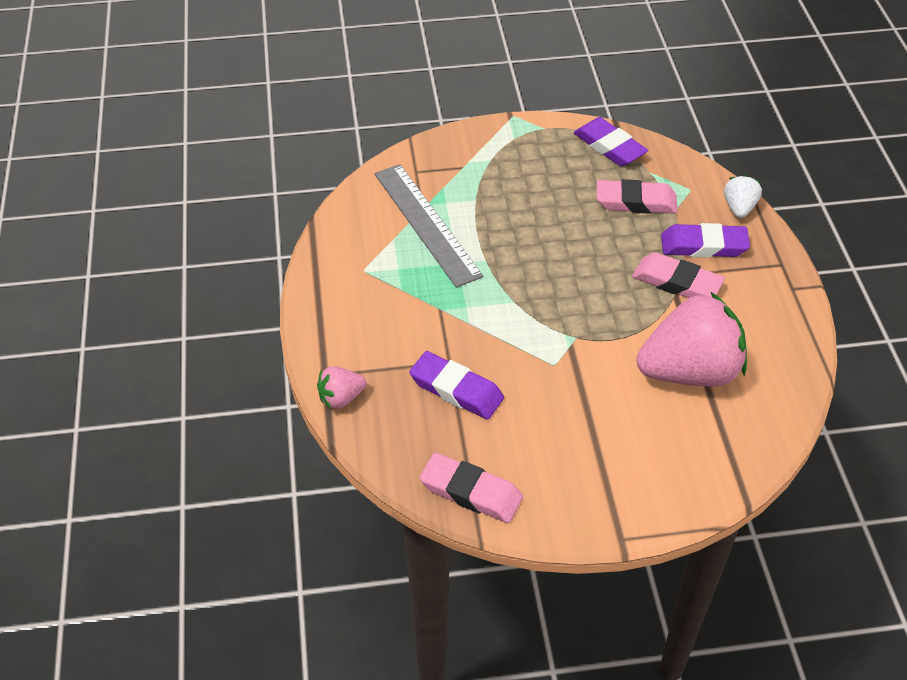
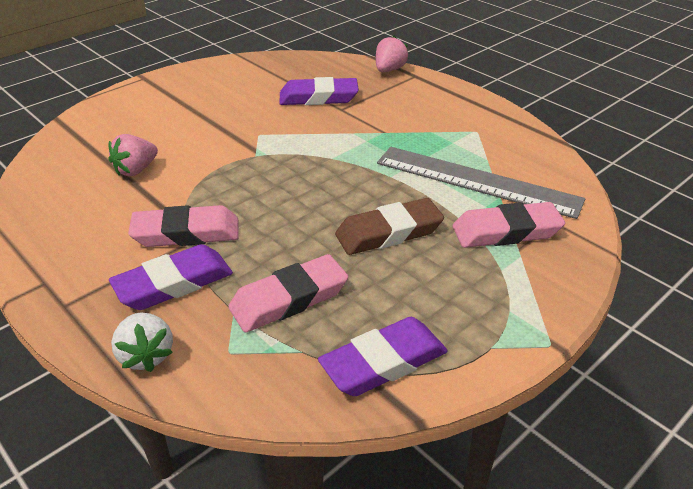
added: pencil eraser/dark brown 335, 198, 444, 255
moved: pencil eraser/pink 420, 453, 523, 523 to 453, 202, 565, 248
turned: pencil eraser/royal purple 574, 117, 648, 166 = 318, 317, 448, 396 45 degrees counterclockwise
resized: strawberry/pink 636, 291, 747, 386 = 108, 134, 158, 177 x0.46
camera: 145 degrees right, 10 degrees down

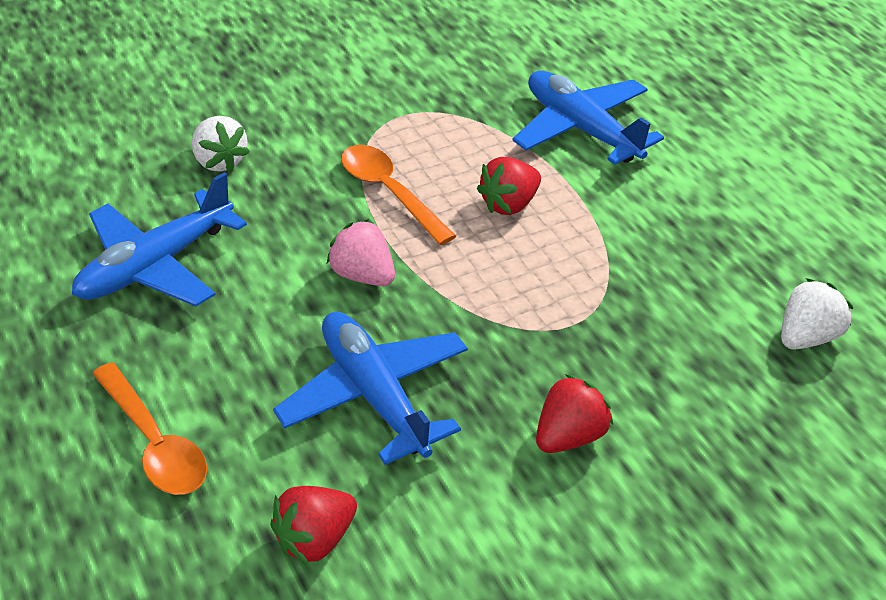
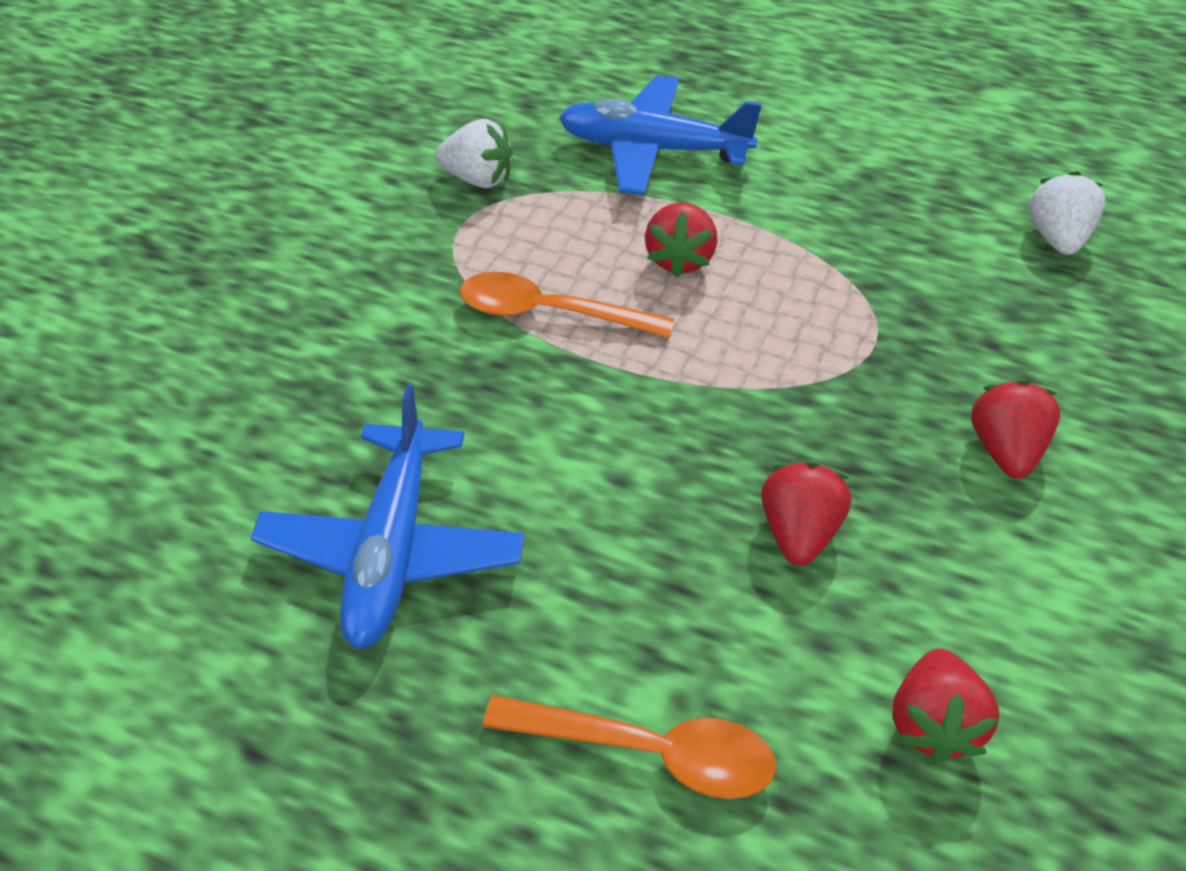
removed: strawberry/pink 327, 219, 395, 286
moved: strawberry/pure white 192, 116, 250, 172 to 435, 119, 513, 188
replaced: toy plane/blue 273, 312, 468, 465 to strawberry/crimson 761, 461, 851, 566
camera: 40 degrees left, 5 degrees up

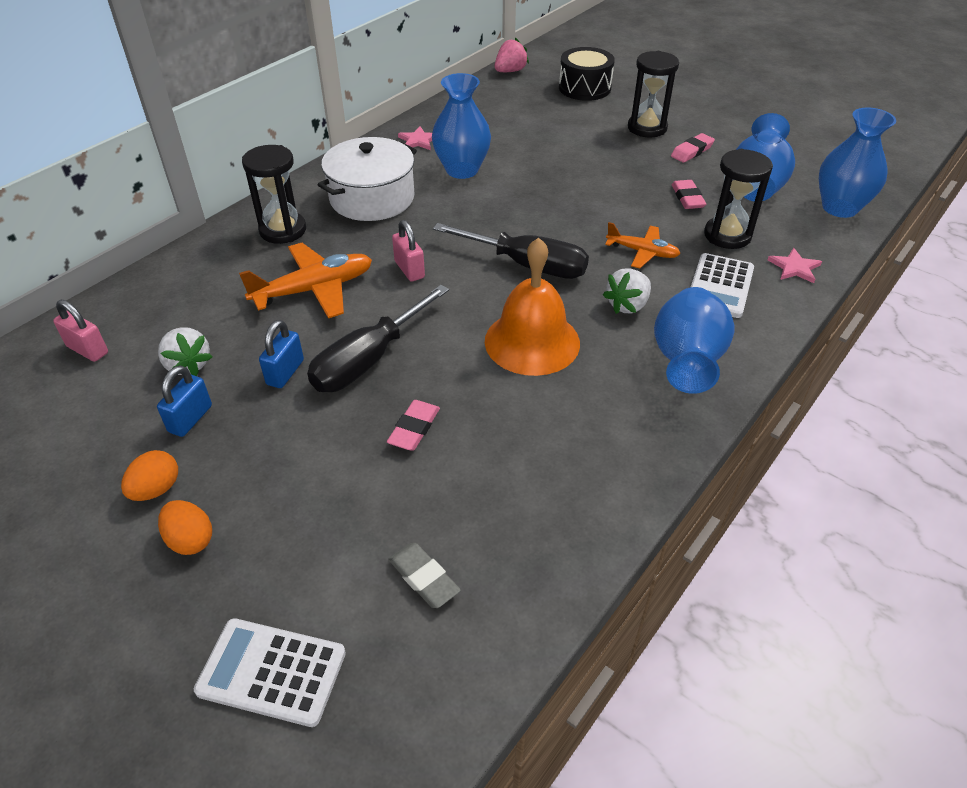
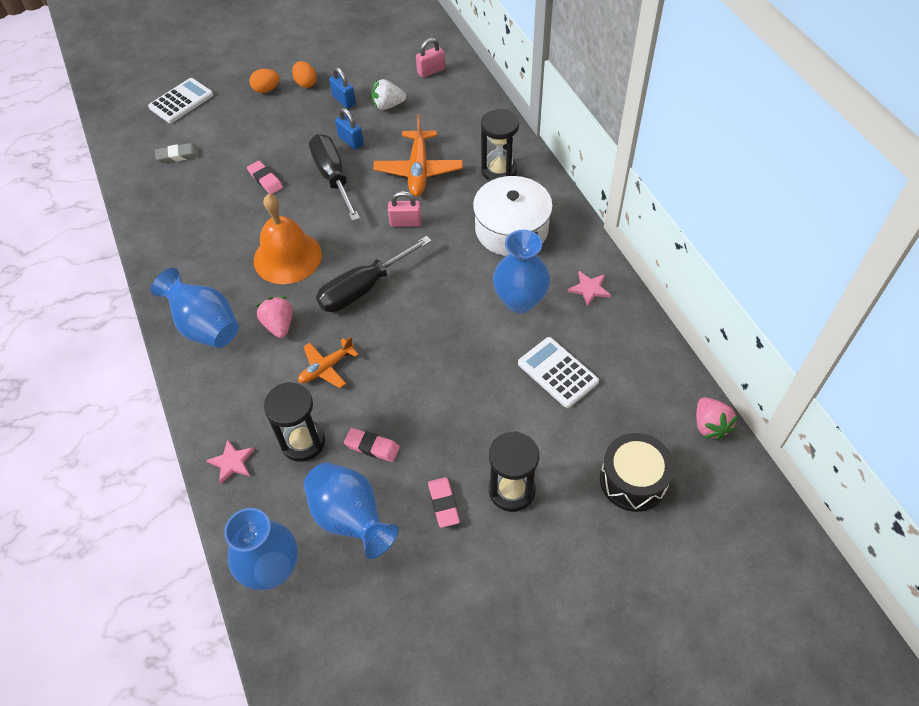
moved: pocket calculator/pure white 691, 253, 754, 318 to 518, 337, 599, 408
recoloured: strawberry/pure white 603, 268, 651, 314 to strawberry/pink 256, 296, 293, 338
camera: 120 degrees right, 10 degrees up

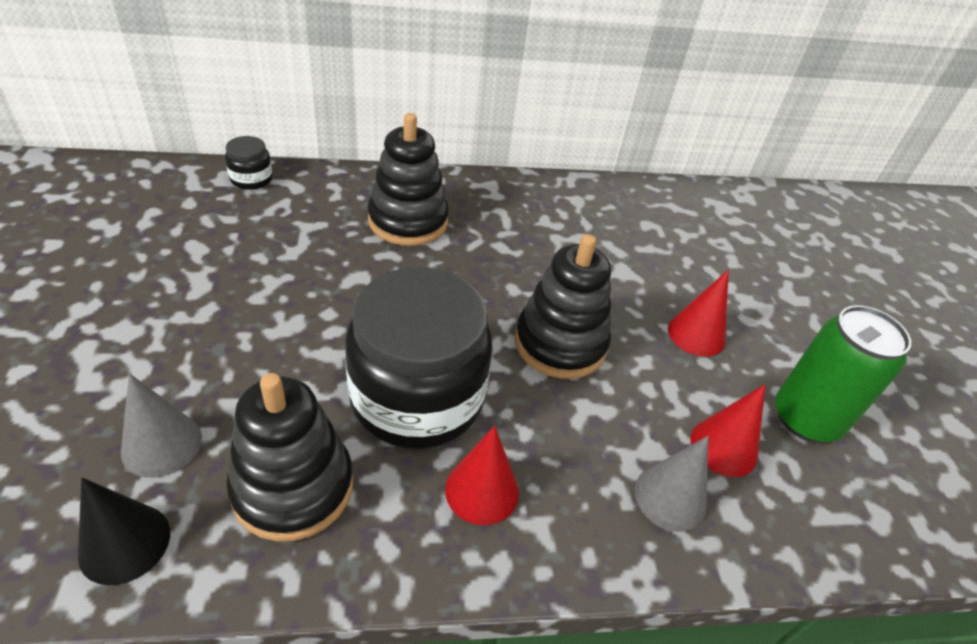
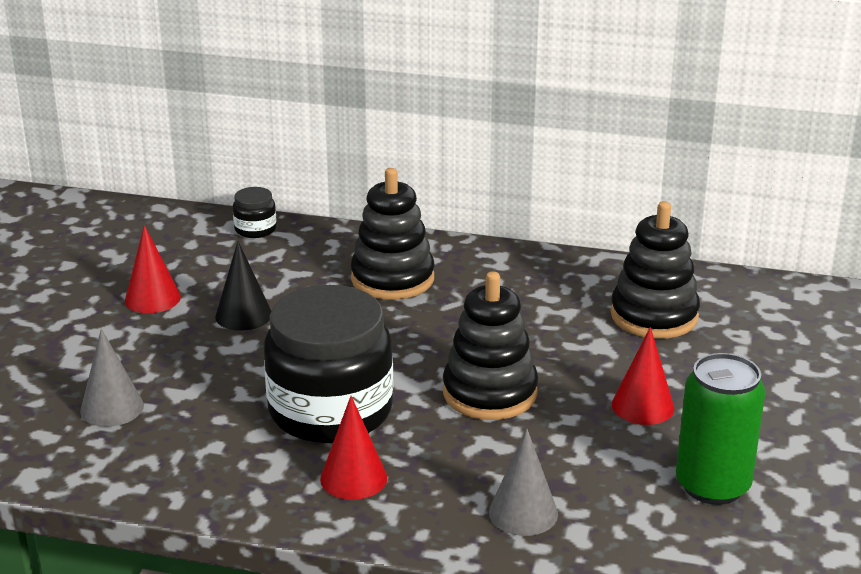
moved: cone/black 78, 478, 170, 585 to 215, 241, 271, 331; ring stacker/black 226, 373, 353, 542 to 610, 201, 700, 339; cone/crimson 690, 384, 766, 477 to 125, 225, 181, 313
camera: 25 degrees right, 15 degrees down

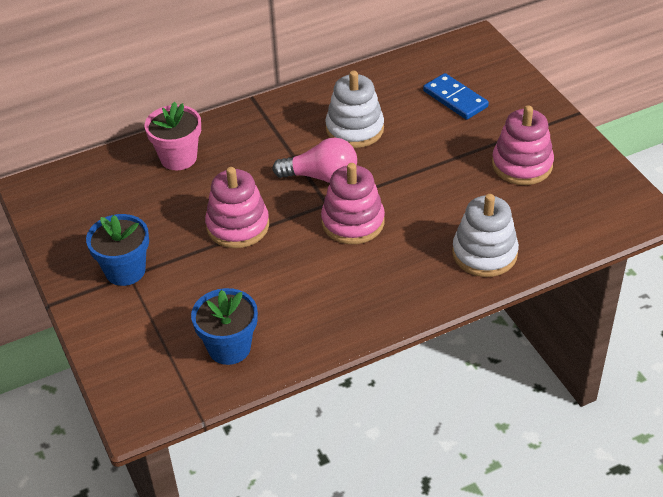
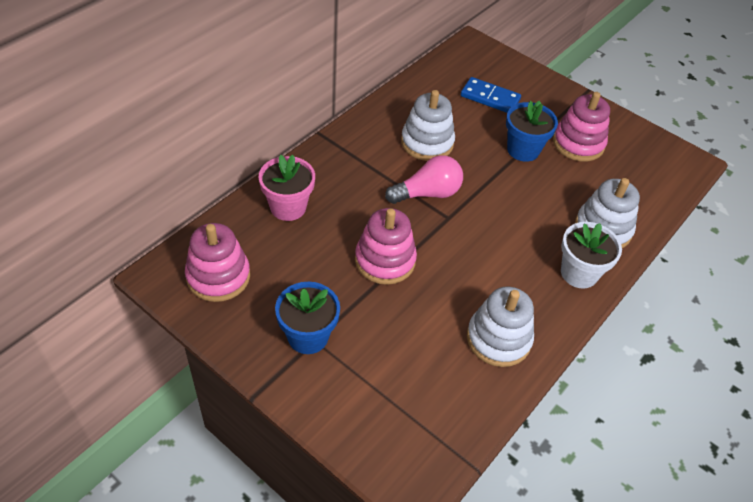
added: ring stacker/pure white 467, 287, 534, 367; potted plant/pure white 561, 222, 622, 289
moved: potted plant/blue 191, 288, 258, 365 to 506, 101, 558, 162; ring stacker/pink 321, 163, 385, 244 to 185, 223, 250, 302
camera: 30 degrees left, 5 degrees up

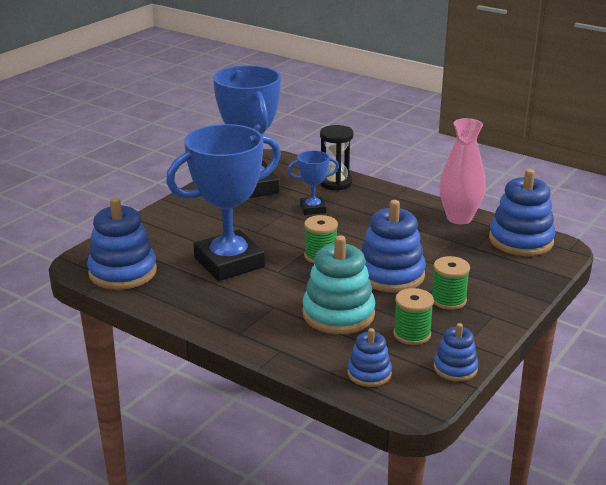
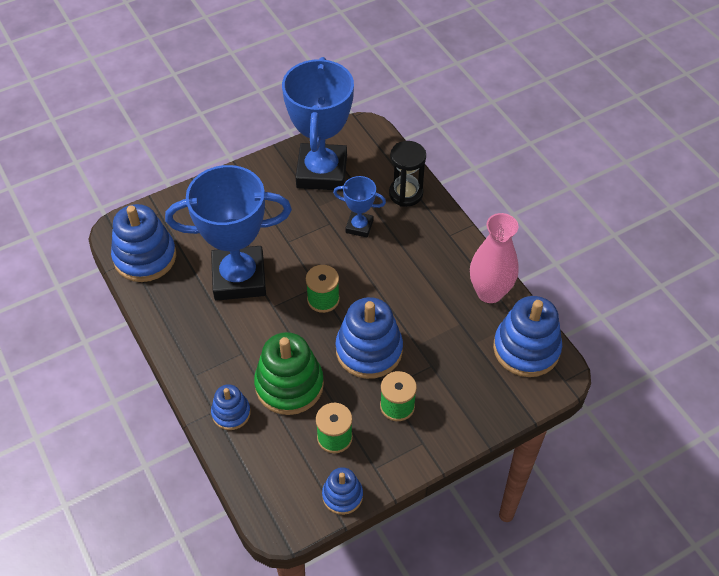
moved: ring stacker/blue 348, 328, 392, 387 to 211, 384, 251, 430
recoloured: ring stacker/turquoise 303, 235, 375, 334 to ring stacker/leaf-green 254, 332, 324, 415
camera: 25 degrees right, 25 degrees up

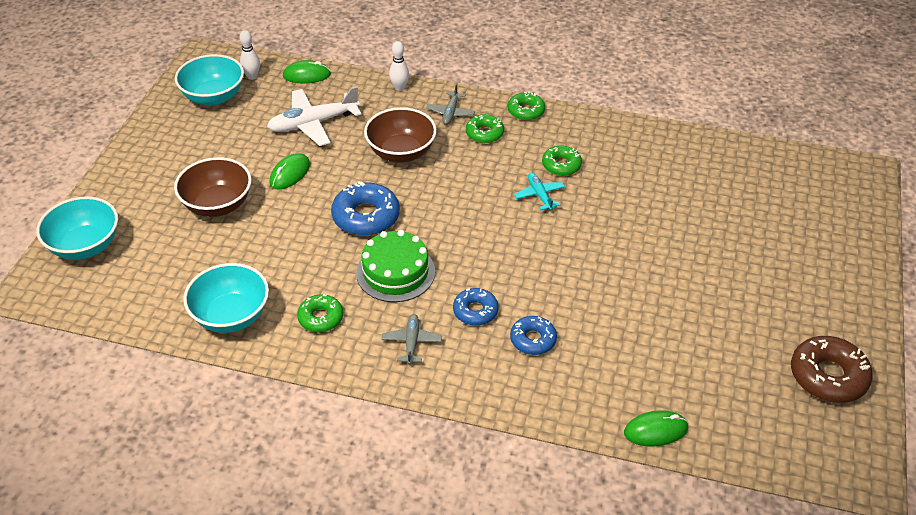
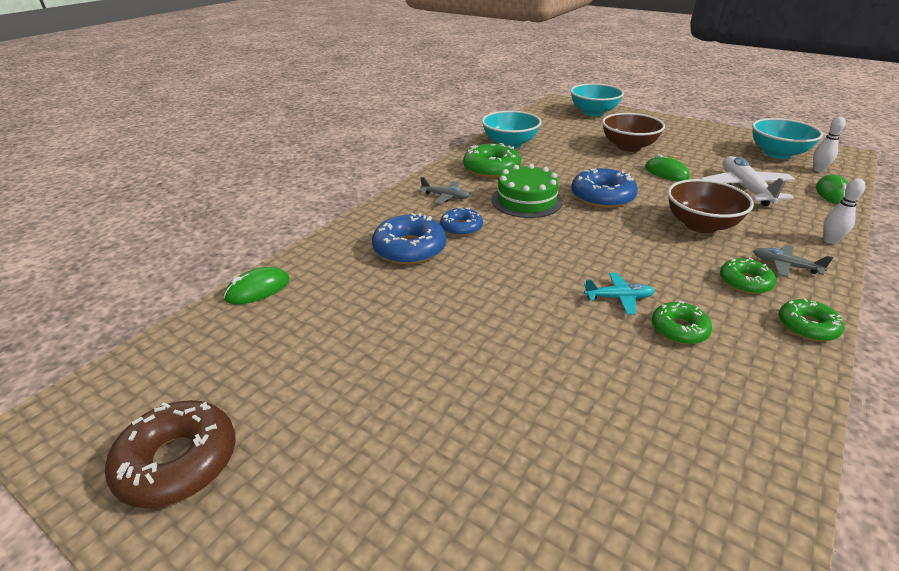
turned: mouse/leaf-green 624, 410, 688, 447 = 224, 267, 290, 304 45 degrees clockwise
resized: doughnut/leaf-green 297, 294, 343, 332 = 463, 143, 521, 178 x1.63; doughnut/blue 510, 316, 557, 355 = 372, 213, 446, 265 x1.63
camera: 110 degrees right, 10 degrees down

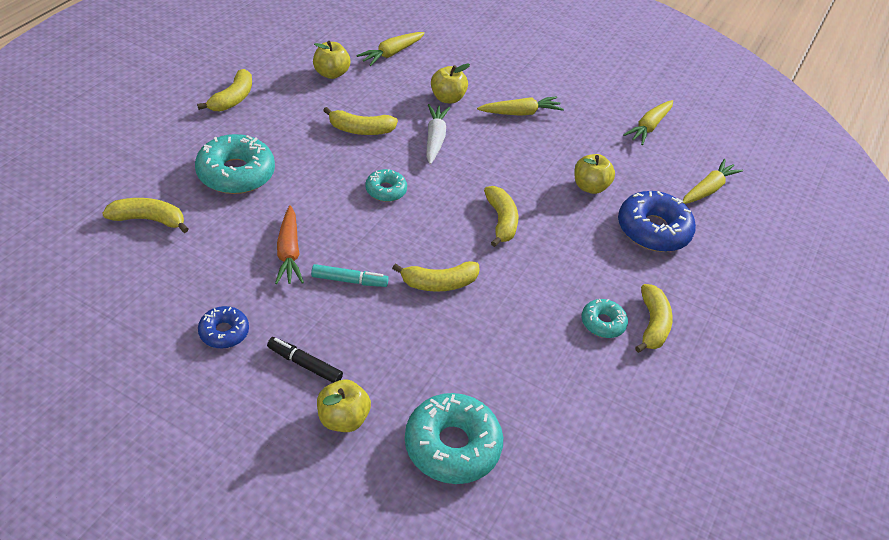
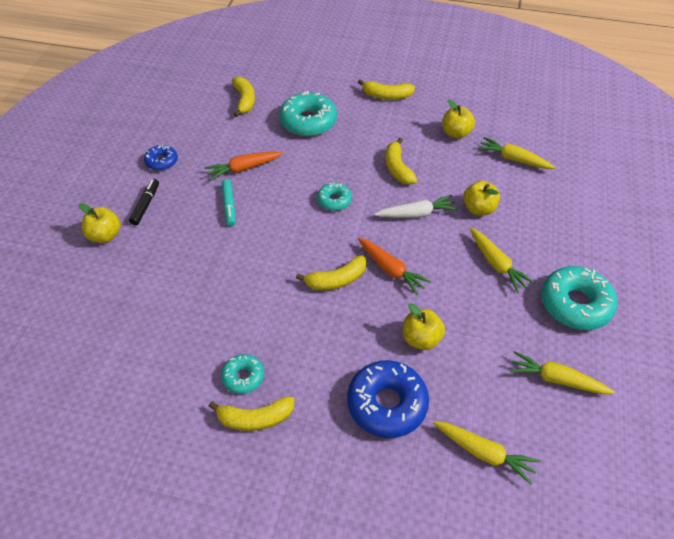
removed: toy banana/yellow 392, 261, 480, 292
added: root vegetable/orange 358, 238, 431, 295
moved: doughnut/turquoise 405, 393, 503, 484 to 541, 266, 617, 330
camera: 80 degrees right, 5 degrees up

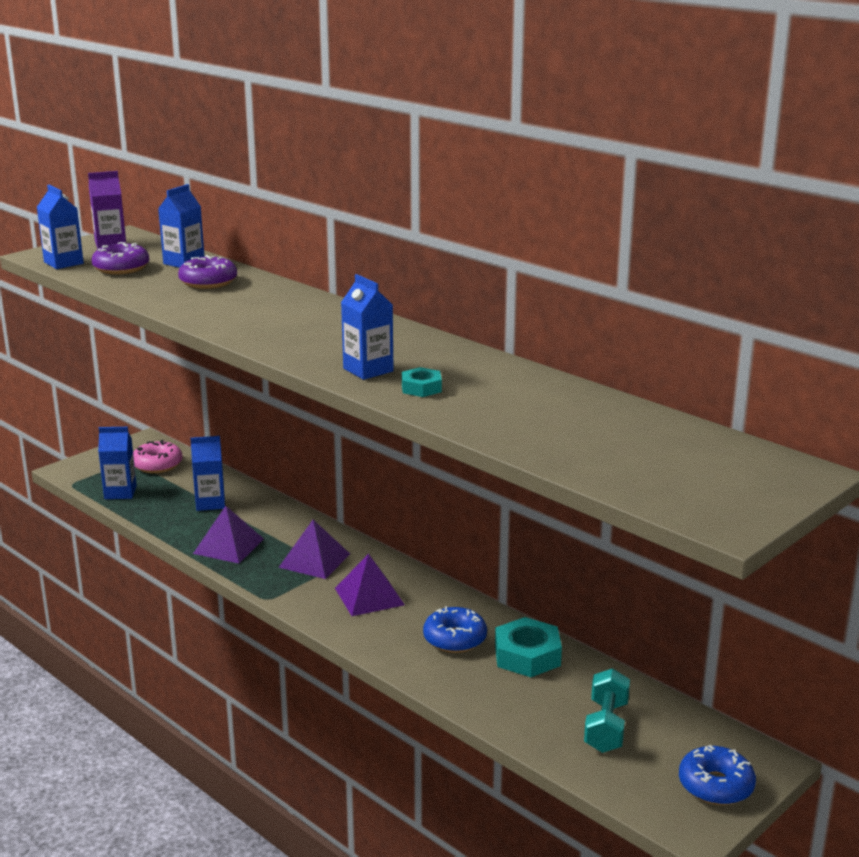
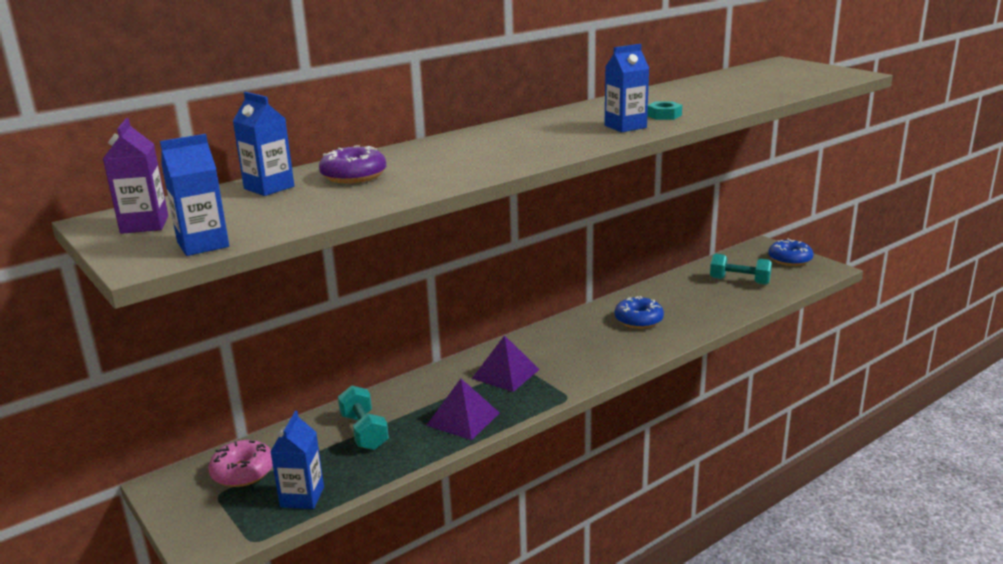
removed: doughnut/royal purple 92, 242, 149, 275; solid pyramid/royal purple 335, 554, 405, 616; hexagon nut/turquoise 495, 617, 562, 677
replaced: juice carton/blue 190, 436, 225, 511 to free weight/turquoise 338, 386, 389, 450
camera: 80 degrees left, 0 degrees up

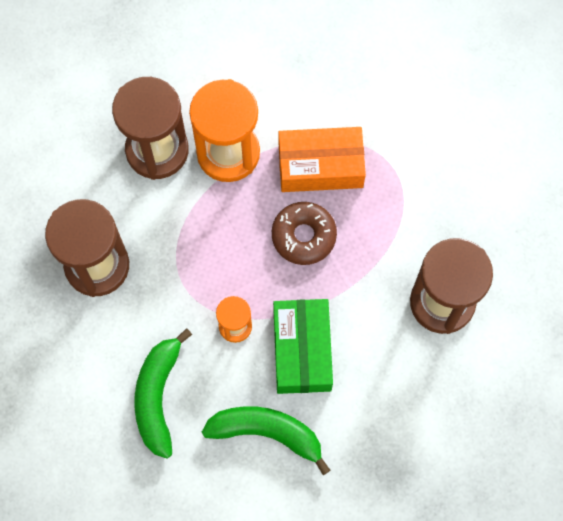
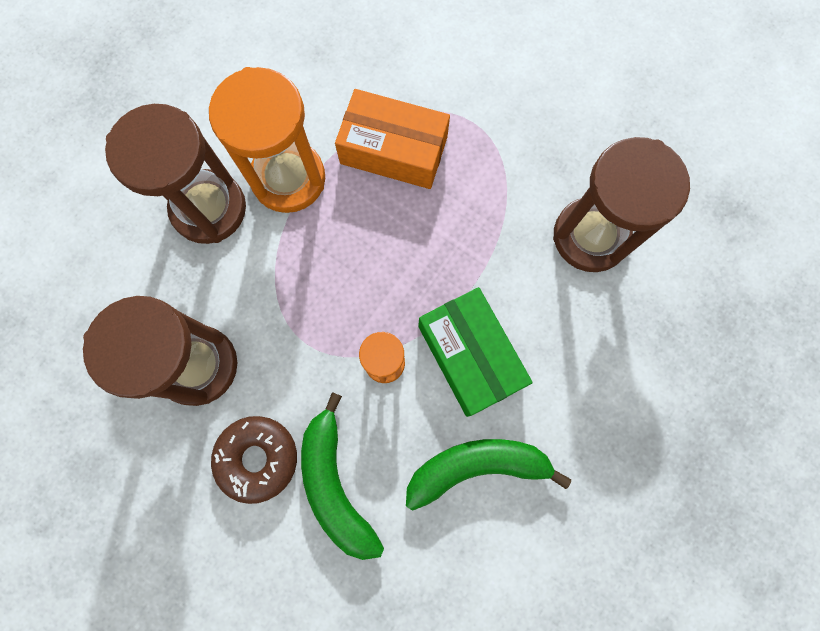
moved: doughnut/dark brown 272, 202, 337, 265 to 211, 416, 297, 504
turned: box/orange 279, 127, 366, 192 = 335, 89, 450, 189 45 degrees clockwise
camera: 25 degrees left, 5 degrees up

